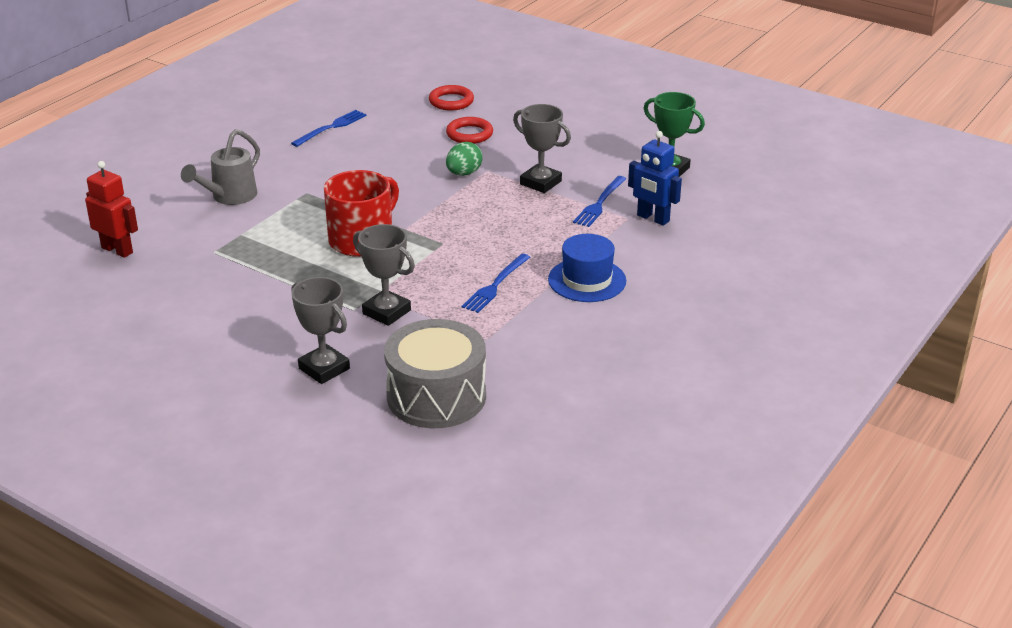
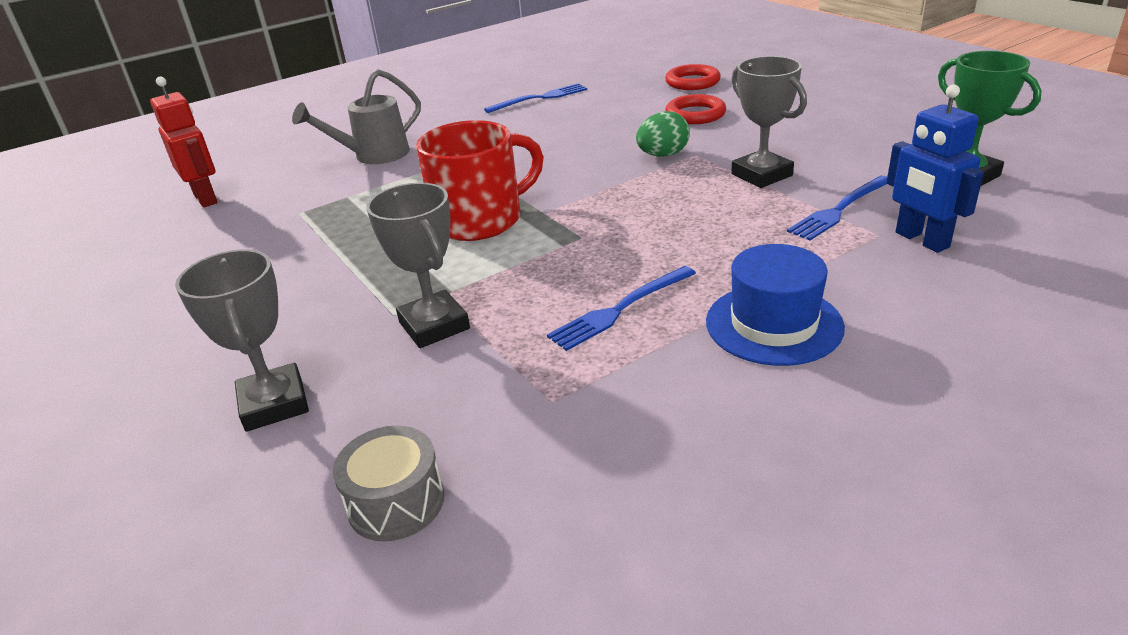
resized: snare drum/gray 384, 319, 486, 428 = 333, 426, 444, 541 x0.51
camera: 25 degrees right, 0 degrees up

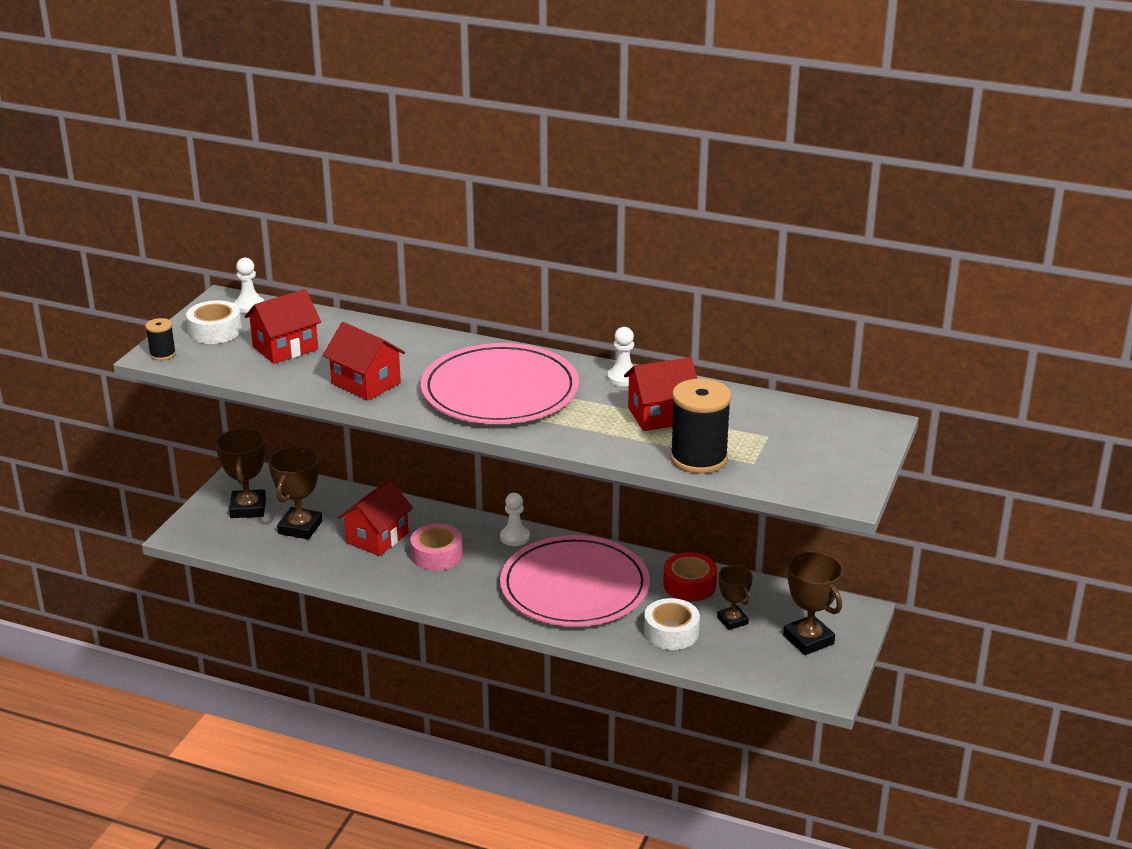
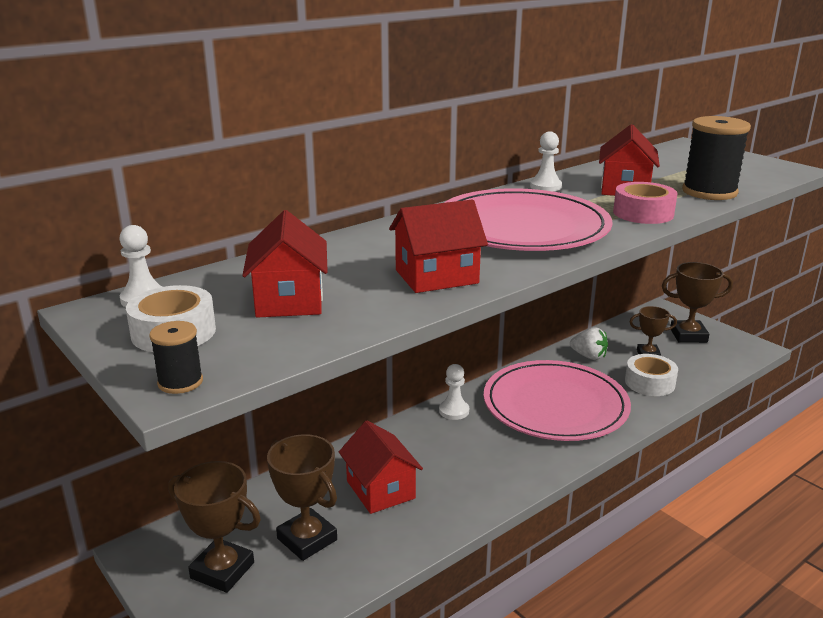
moved: sticky tape/pink 410, 524, 463, 571 to 613, 182, 677, 224
replaced: sticky tape/crimson 663, 552, 717, 601 to strawberry/pure white 570, 327, 608, 360
camera: 60 degrees left, 5 degrees down

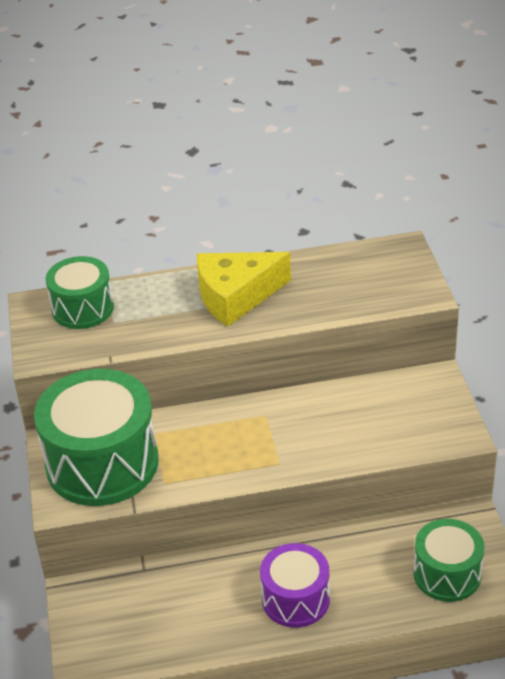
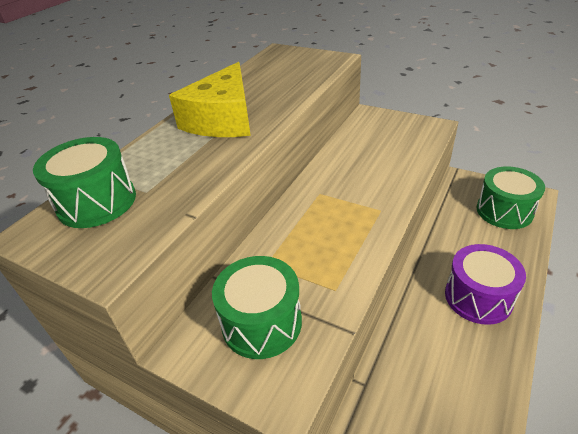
resized: snare drum/leaf-green 34, 369, 159, 506 = 212, 256, 302, 359 x0.58
camera: 50 degrees left, 0 degrees up

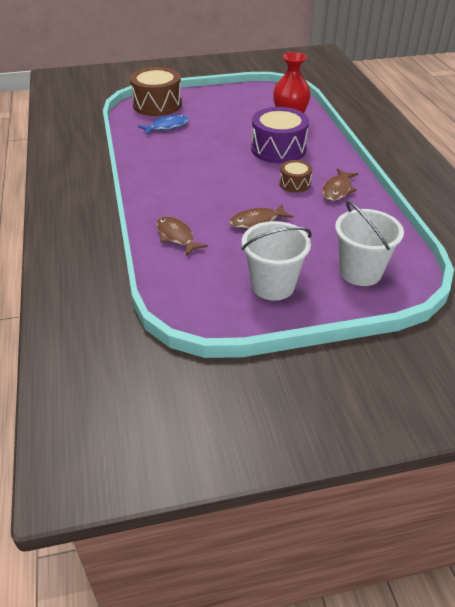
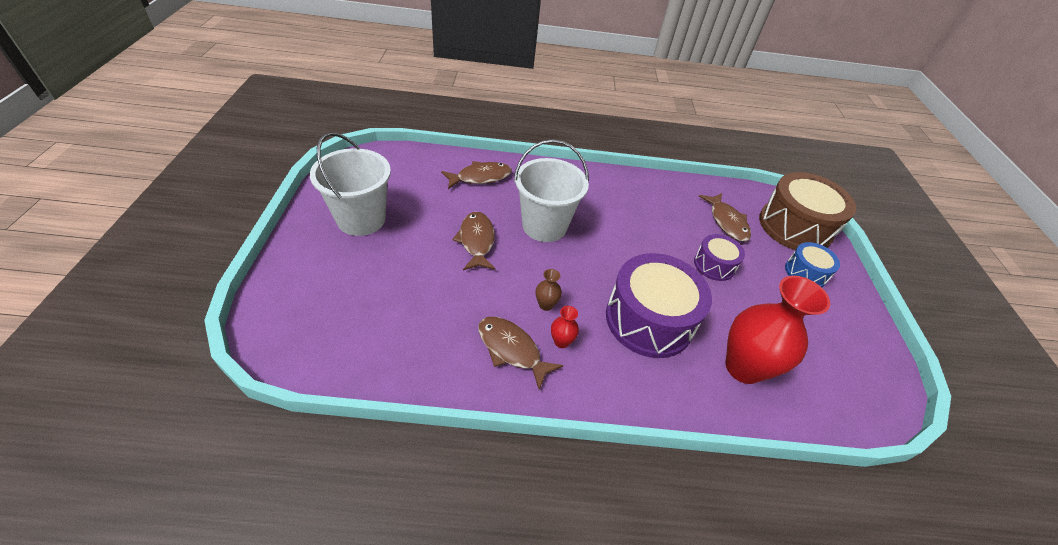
added: flower vase/crimson 551, 306, 579, 348; snare drum/royal purple 694, 234, 745, 281; snare drum/blue 785, 242, 840, 287
moved: bucket/pure white 335, 201, 404, 286 to 514, 139, 589, 242
replaced: snare drum/dark brown 279, 160, 312, 193 to flower vase/dark brown 536, 269, 562, 311
recoloured: toy fish/blue 138, 114, 189, 135 to toy fish/dark brown 699, 193, 751, 242
camera: 100 degrees right, 5 degrees up

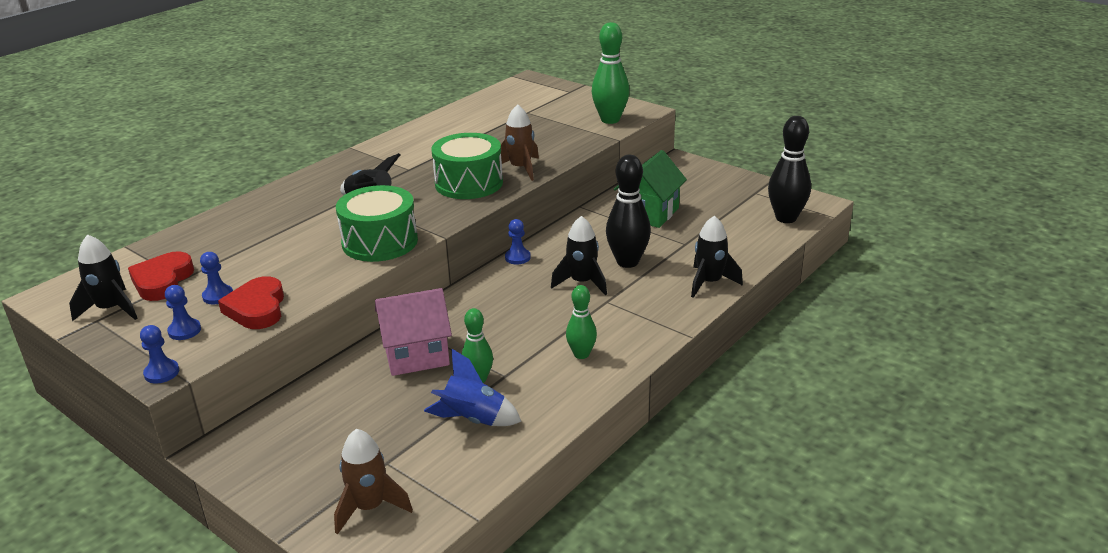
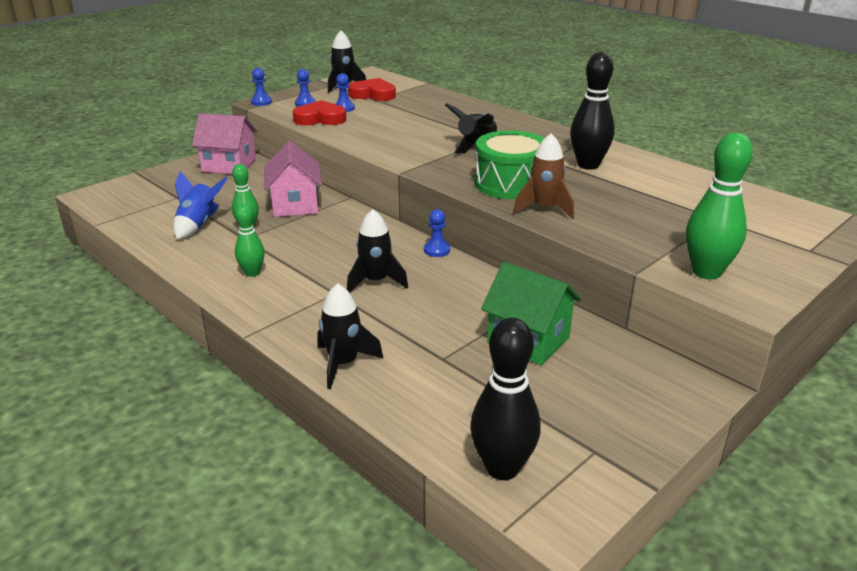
removed: toy rocket/dark brown 334, 429, 413, 534; snare drum/leaf-green 336, 185, 418, 262
added: cottage/pink 192, 113, 257, 174
moved: tenpin/black 606, 155, 651, 268 to 570, 52, 615, 170
camera: 95 degrees right, 0 degrees up

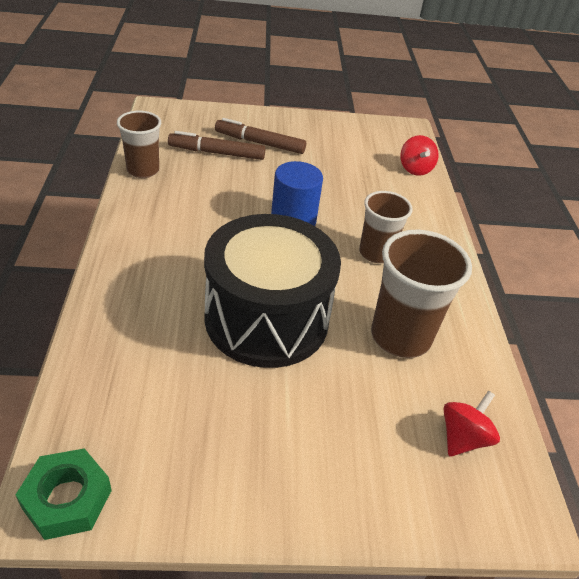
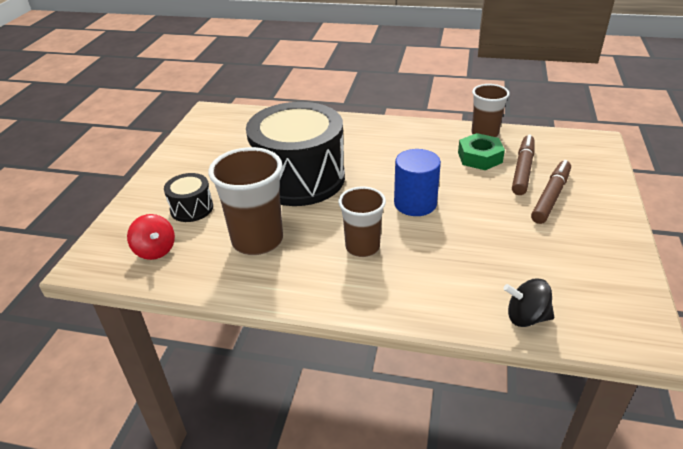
added: snare drum/black 164, 173, 213, 222
moved: hexagon nut/leaf-green 16, 448, 112, 540 to 458, 133, 505, 170
recoloured: whirligig/crimson 400, 135, 438, 176 to whirligig/black 503, 278, 554, 327
camera: 110 degrees right, 5 degrees down

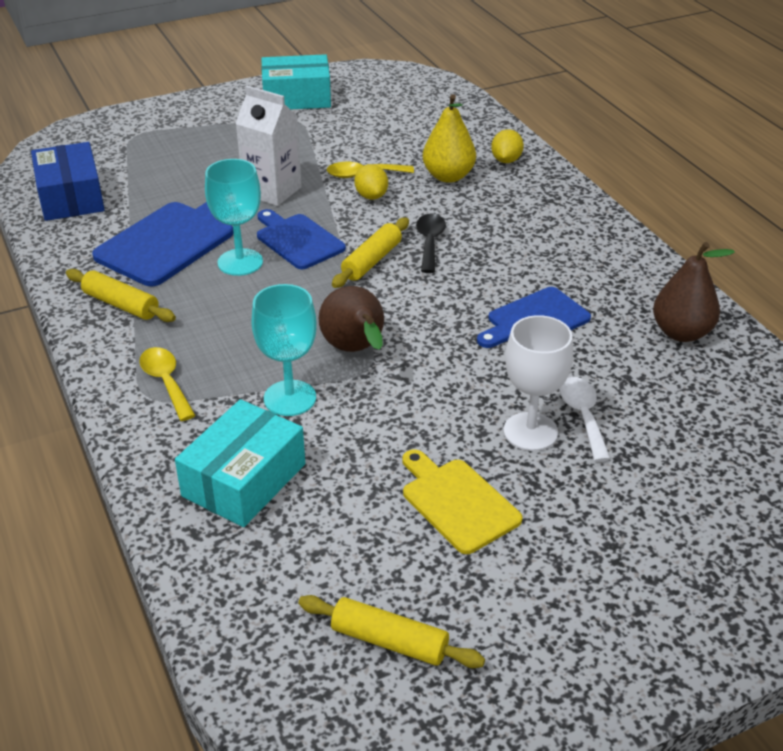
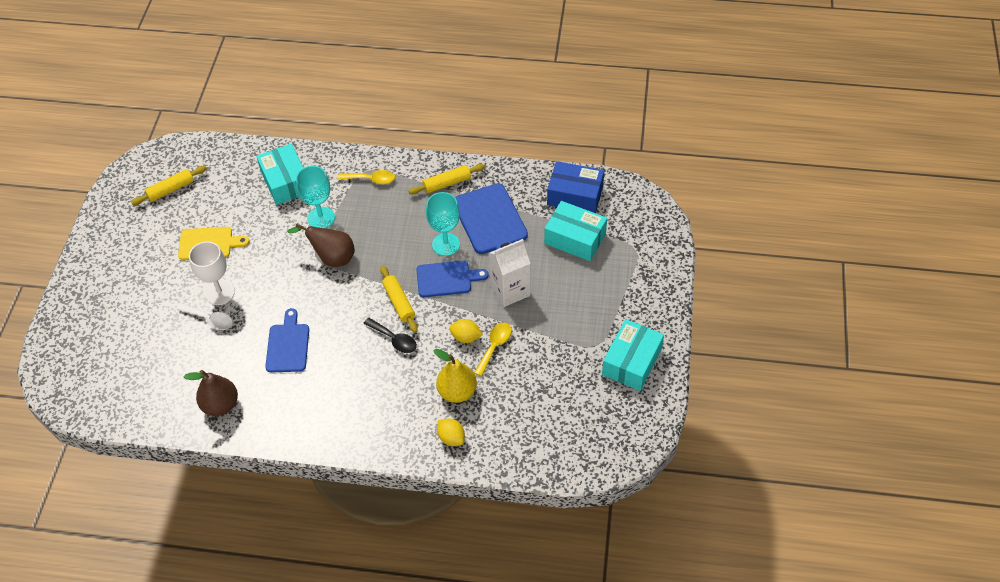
added: box/turquoise 544, 201, 607, 261
camera: 125 degrees right, 15 degrees up

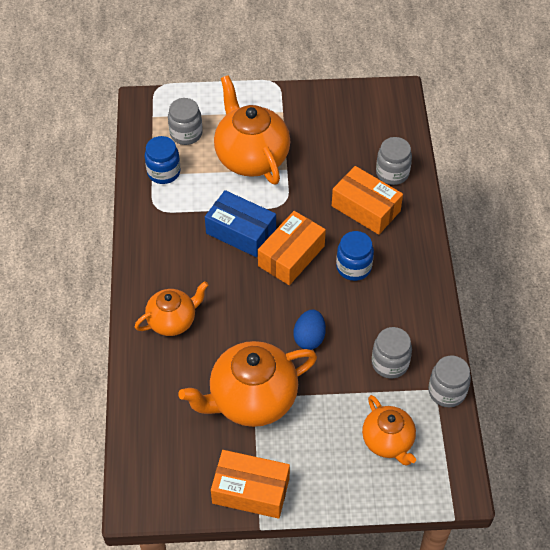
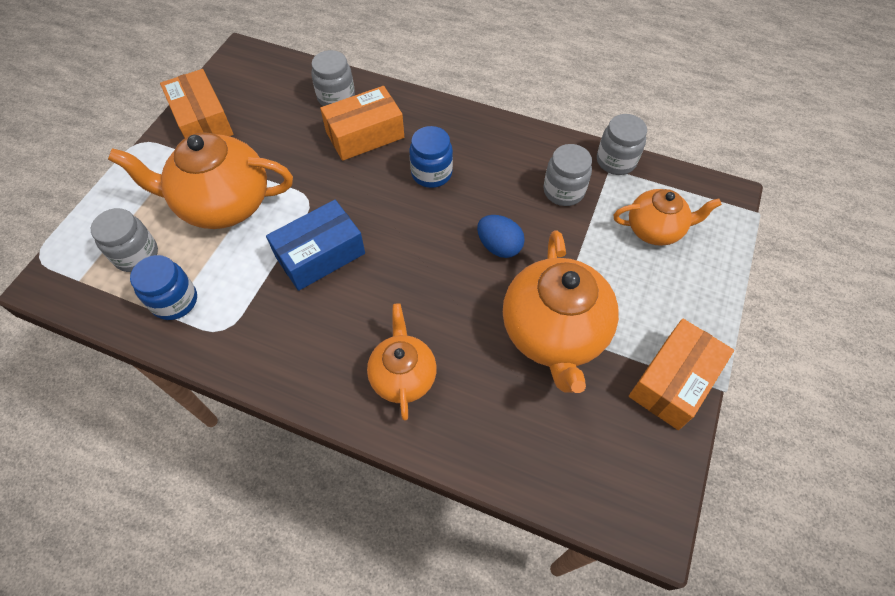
moved: box/orange 258, 211, 326, 285 to 160, 69, 233, 138
camera: 65 degrees left, 5 degrees up

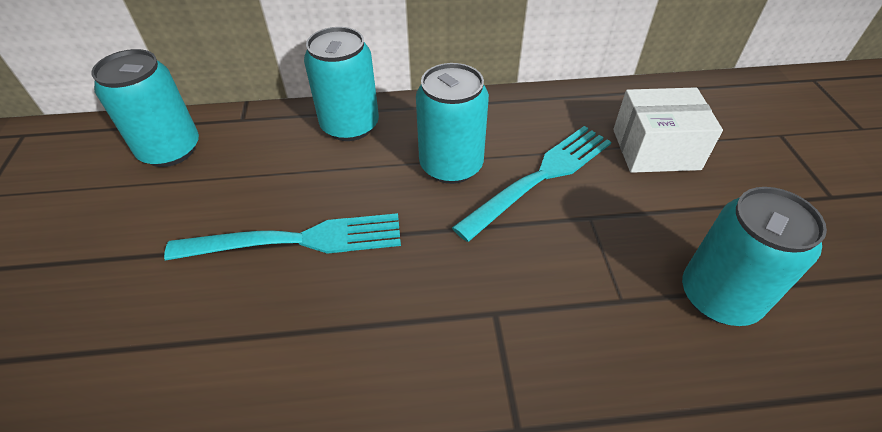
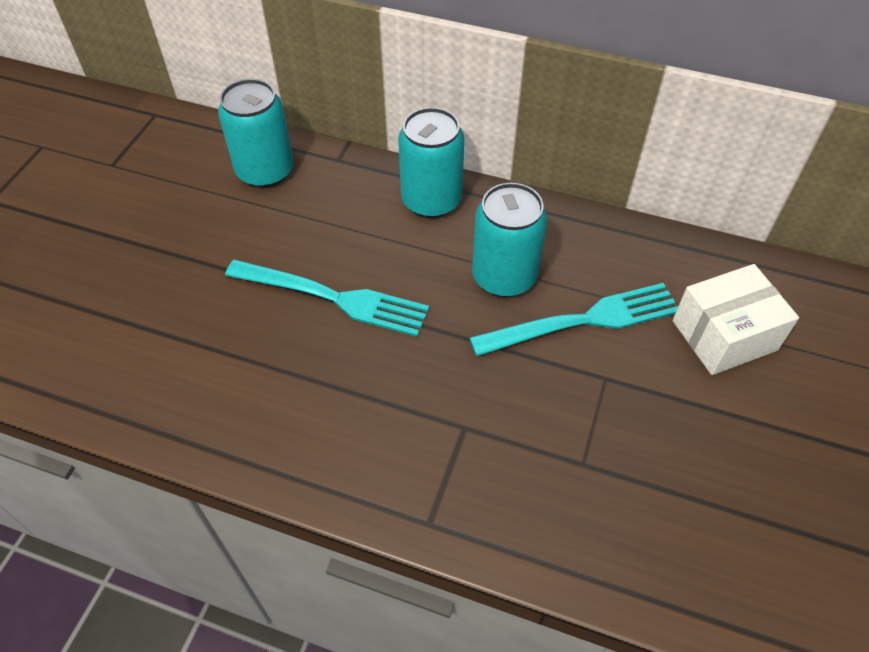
removed: soda can/turquoise 682, 187, 827, 326
turned: box/pure white 613, 87, 723, 173 = 673, 264, 799, 375 45 degrees counterclockwise
camera: 25 degrees right, 5 degrees up

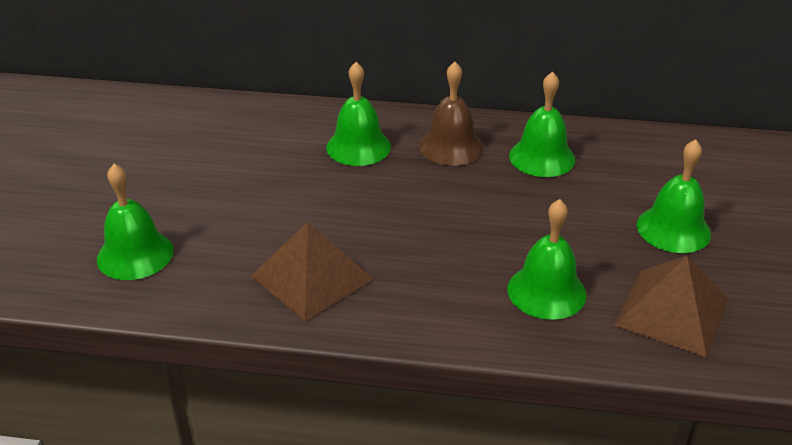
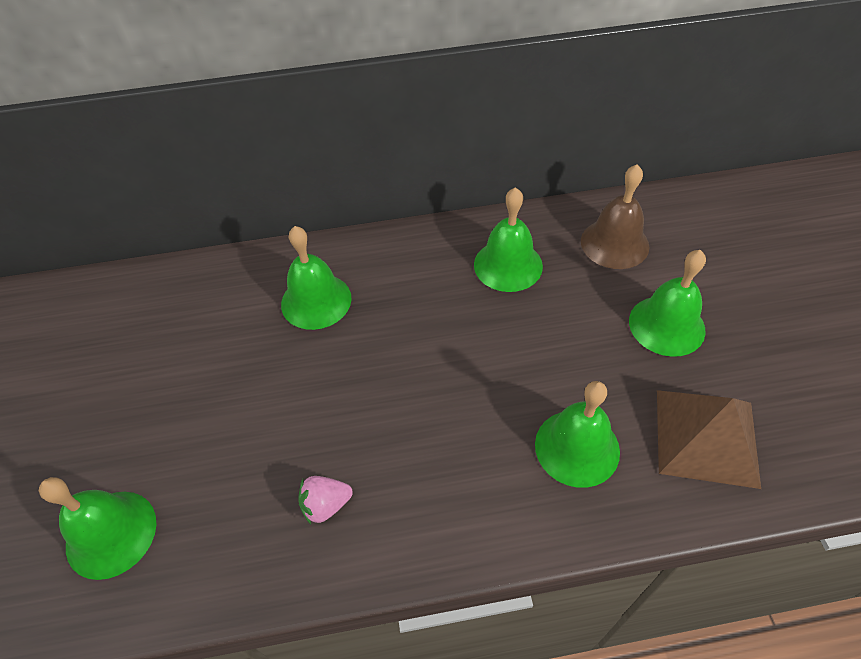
moved: bell/dark brown 419, 62, 484, 166 to 581, 164, 650, 269
replaced: solid pyramid/dark brown 251, 222, 373, 321 to strawberry/pink 298, 476, 353, 524
camera: 15 degrees left, 15 degrees up

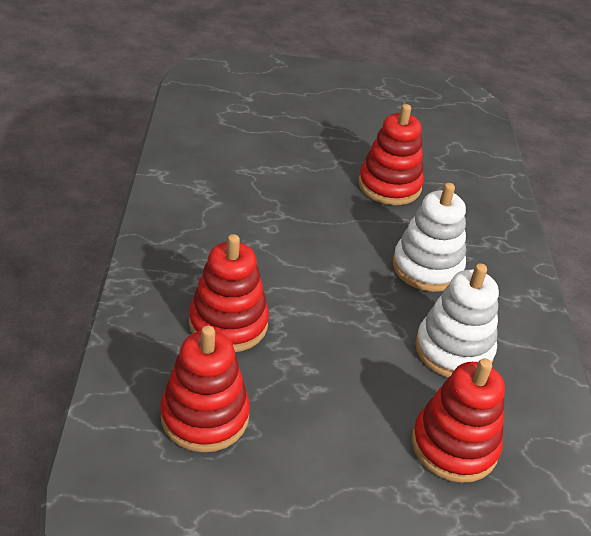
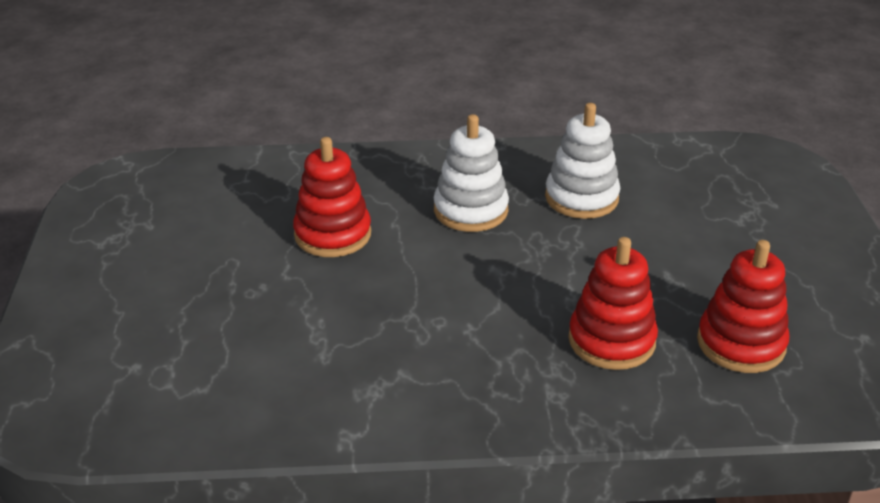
removed: ring stacker/crimson 412, 358, 505, 483
camera: 90 degrees left, 5 degrees down

